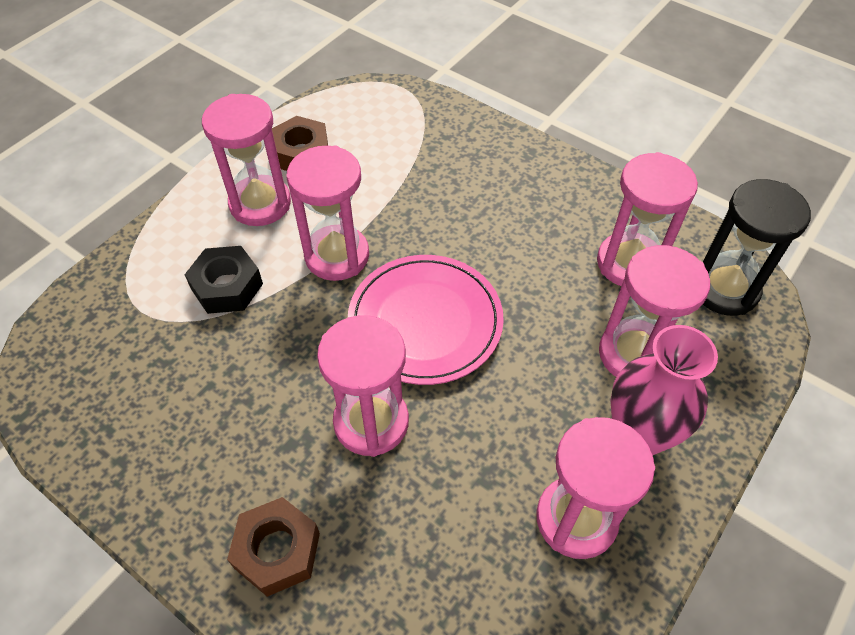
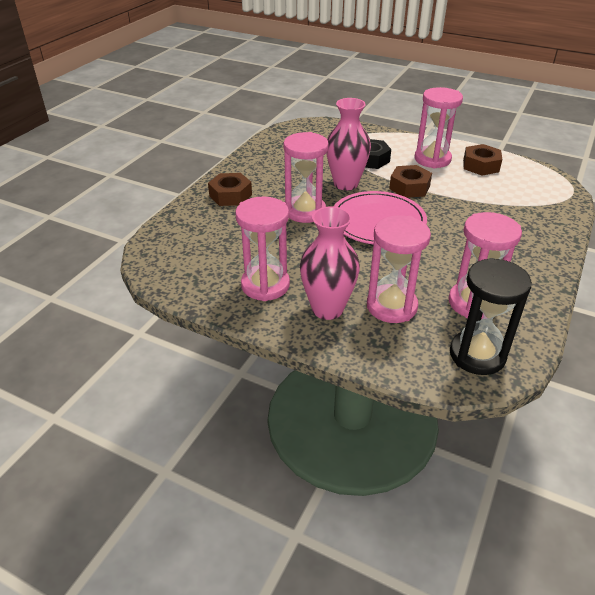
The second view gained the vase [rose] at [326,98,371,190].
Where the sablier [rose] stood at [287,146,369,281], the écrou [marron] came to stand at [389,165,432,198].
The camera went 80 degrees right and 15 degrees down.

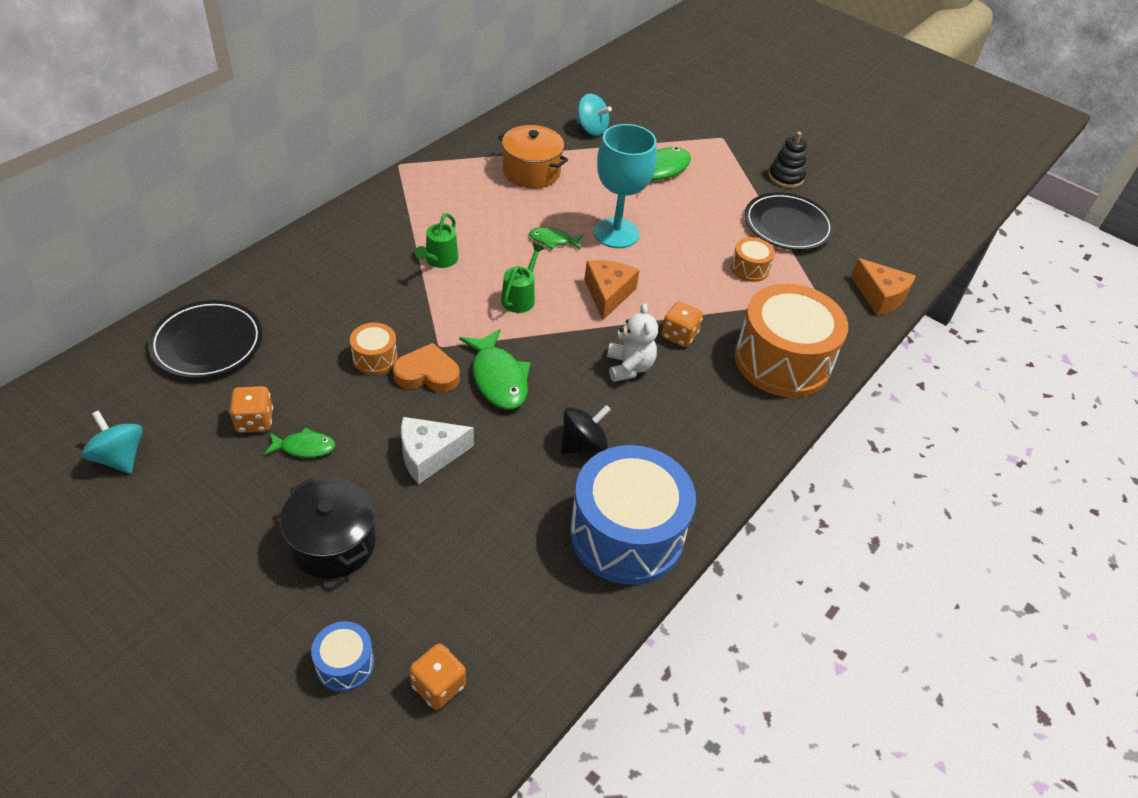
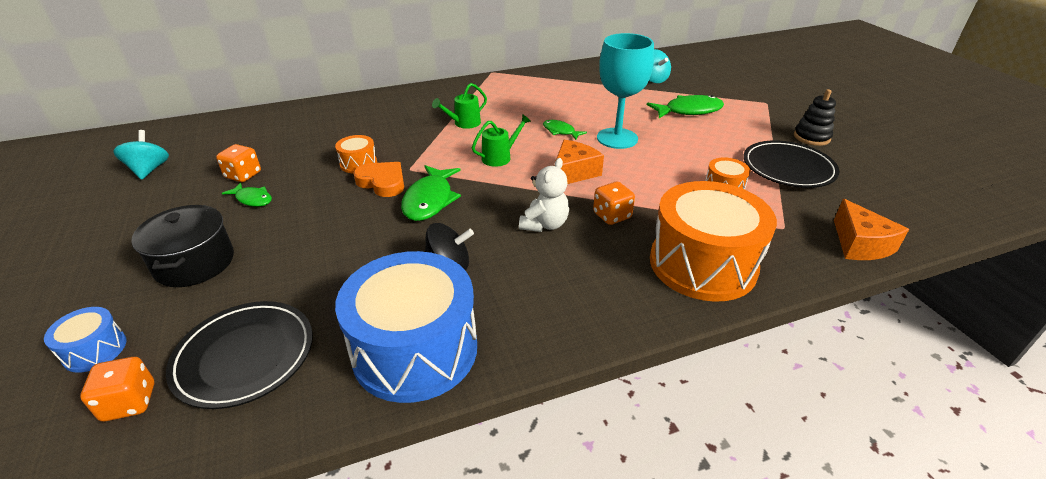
The assiette [noir] ended up elsewhere, having gone from [148,300,263,379] to [166,301,313,409].
The second view lost the fromage [blanc] at [401,417,474,484].
The second view lost the marmite [orange] at [498,125,568,189].
The camera went 35 degrees right and 10 degrees down.

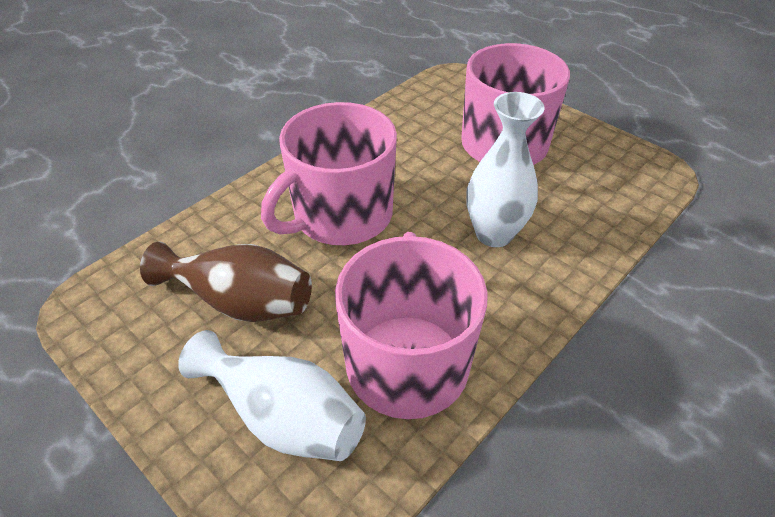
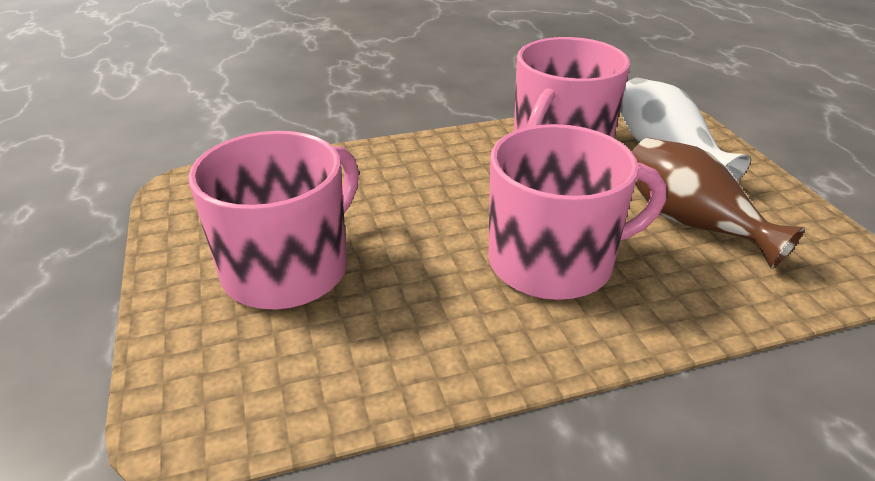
The second view lost the vase [blanc] at [466,92,545,247].
The camera went 150 degrees left and 10 degrees down.

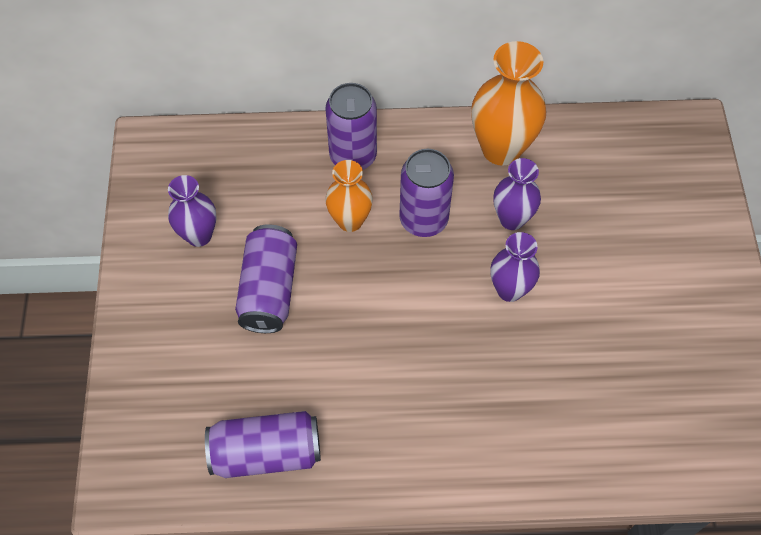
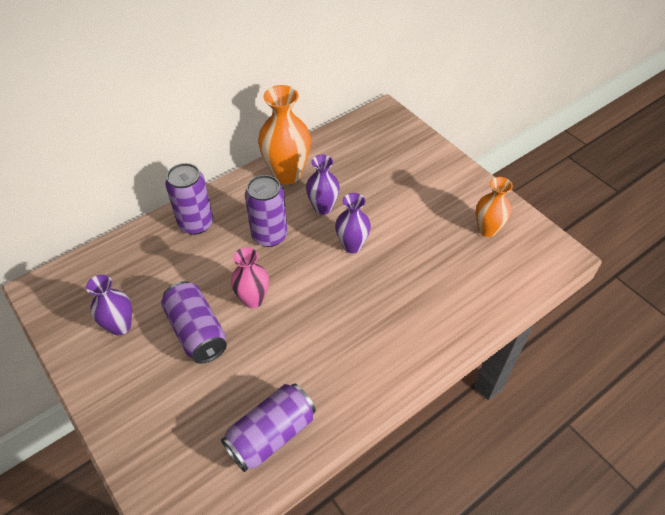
The second view gained the vase [rose] at [231,247,269,308].
The vase [orange] ended up elsewhere, having gone from [325,160,373,232] to [476,177,513,237].
The camera went 35 degrees left and 10 degrees down.

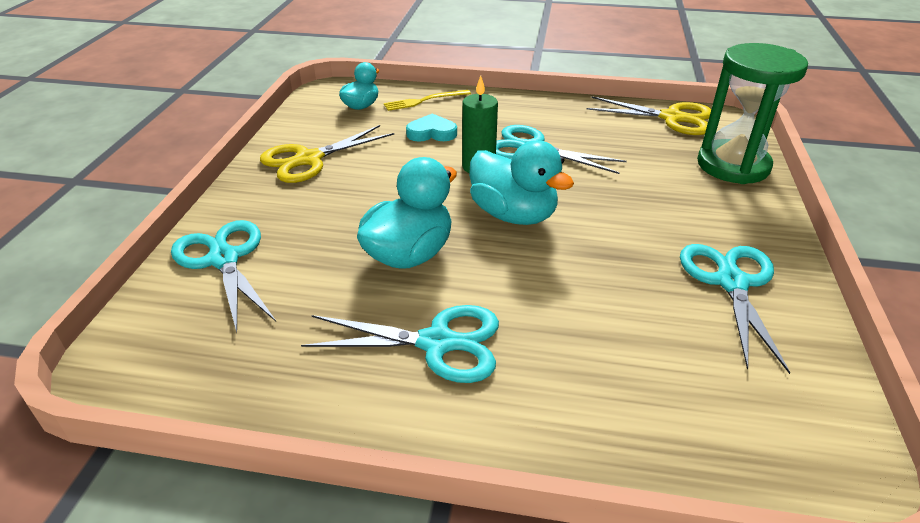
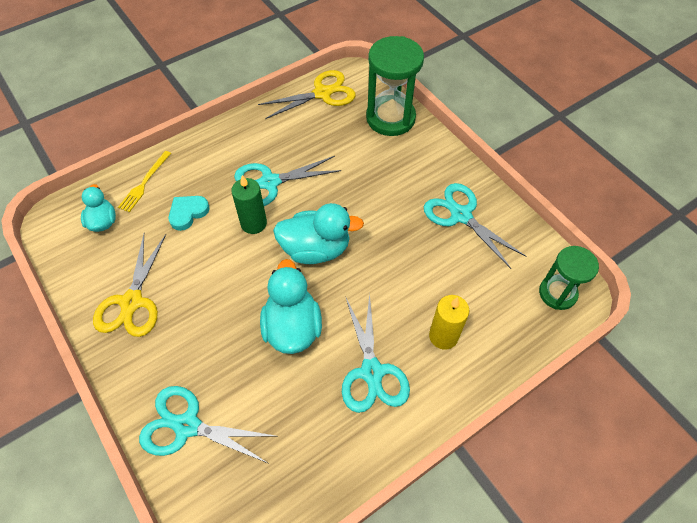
The ciseaux [turquoise] at [301,305,499,383] ended up facing another way, 120 degrees clockwise from before.
The second view gained the bougie [jaune] at [429,295,470,350].
The second view gained the sablier [vert] at [539,246,599,310].
The camera went 45 degrees left and 20 degrees up.

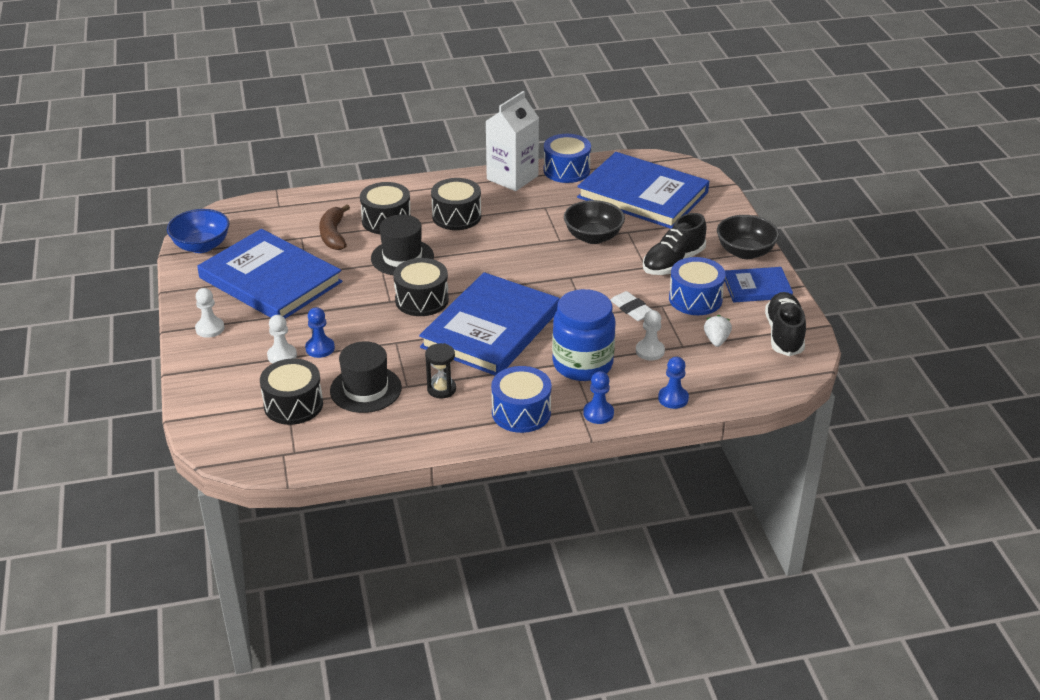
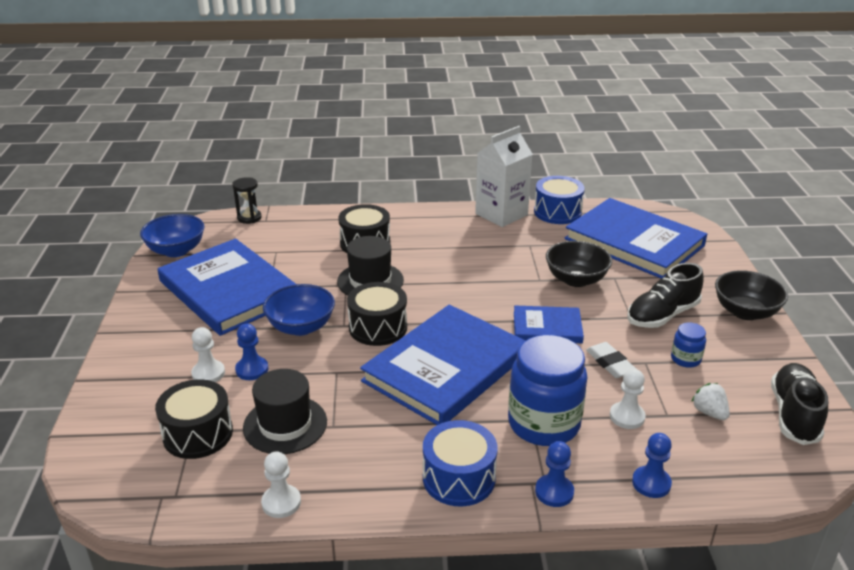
The sablier [noir] ended up elsewhere, having gone from [425,343,456,398] to [232,177,262,224].
The pion [blanc] ended up elsewhere, having gone from [195,288,224,338] to [261,451,301,518].
The second view gained the bol [bleu] at [263,284,335,336].
The livre [bleu] ended up elsewhere, having gone from [725,267,793,303] to [514,306,584,343].
Where the tambour [bleu] stood at [669,257,725,315], the bocal [bleu] came to stand at [671,322,706,368].
The fraise [blanc] at [704,315,732,347] ended up facing another way, 45 degrees counterclockwise from before.
The second view lost the banane [marron] at [319,205,350,250].
The second view lost the tambour [noir] at [431,178,481,230].
The camera went 10 degrees right and 5 degrees down.

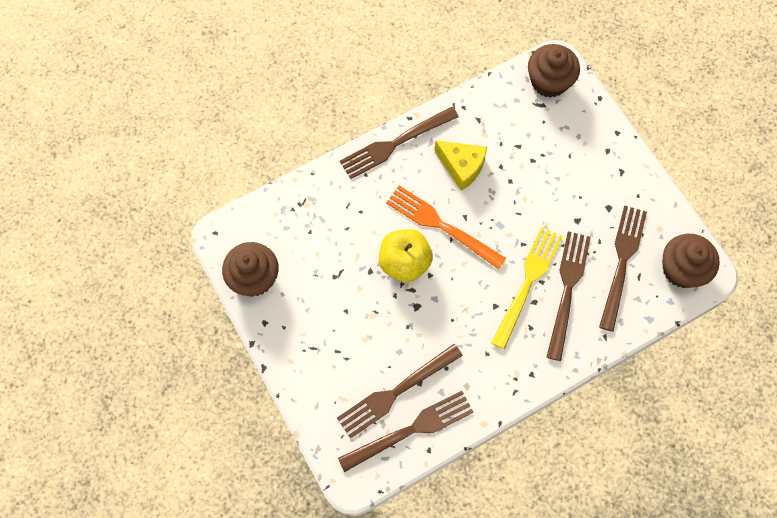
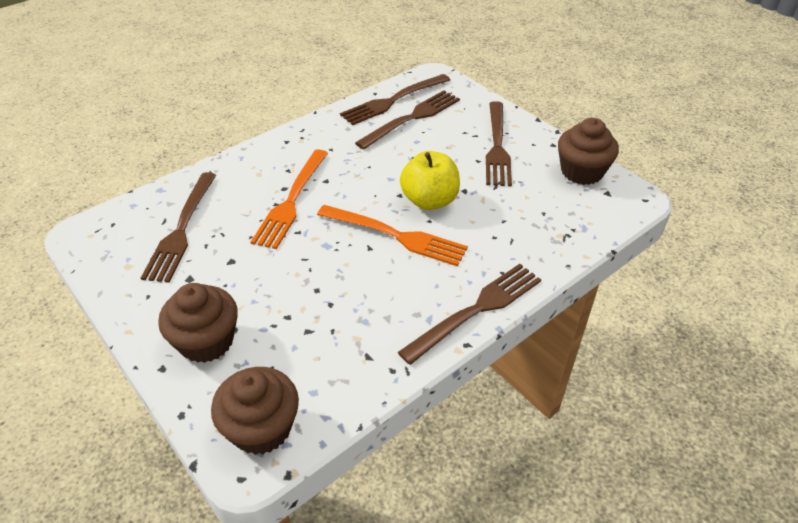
The muffin [marron] ended up elsewhere, having gone from [662,234,720,288] to [158,283,238,363].
What was the fourchette [jaune] at [491,227,563,350] turned into the fourchette [orange] at [251,149,328,249].
The fourchette [marron] ended up elsewhere, having gone from [546,231,591,361] to [486,101,512,186].
The second view lost the fromage [jaune] at [434,140,487,191].
The camera went 170 degrees right and 25 degrees down.

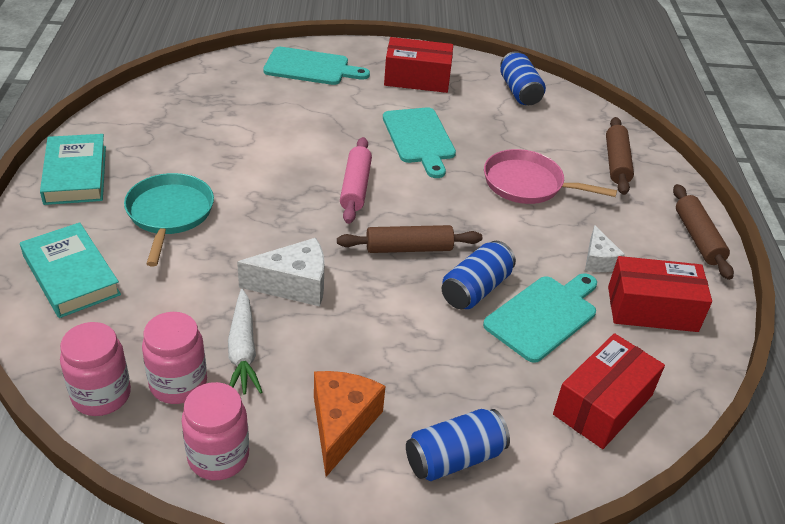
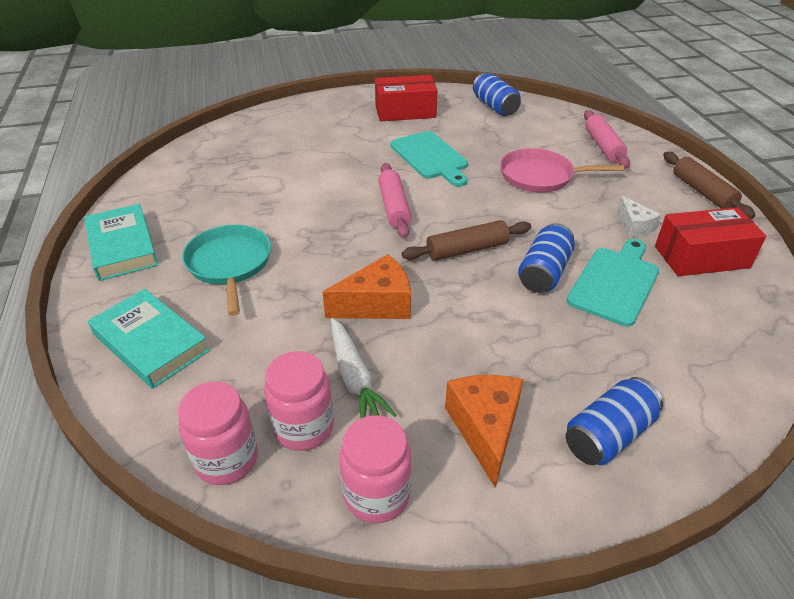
What was the fromage [blanc] at [237,238,324,306] turned into the fromage [orange] at [322,254,411,319].
What was the rouleau à pâtisserie [marron] at [606,117,634,195] turned into the rouleau à pâtisserie [rose] at [584,110,630,169].
The second view lost the planche à découper [turquoise] at [263,47,370,85].
The second view lost the boîte [rouge] at [553,333,665,449].
The camera went 10 degrees left and 0 degrees up.

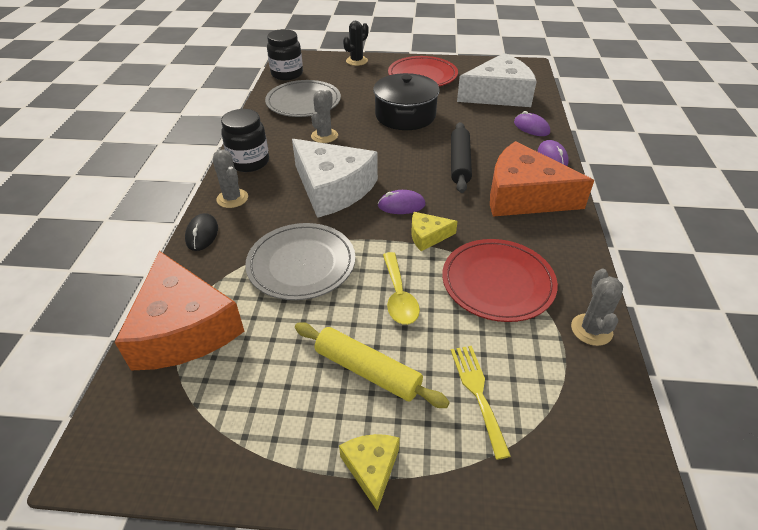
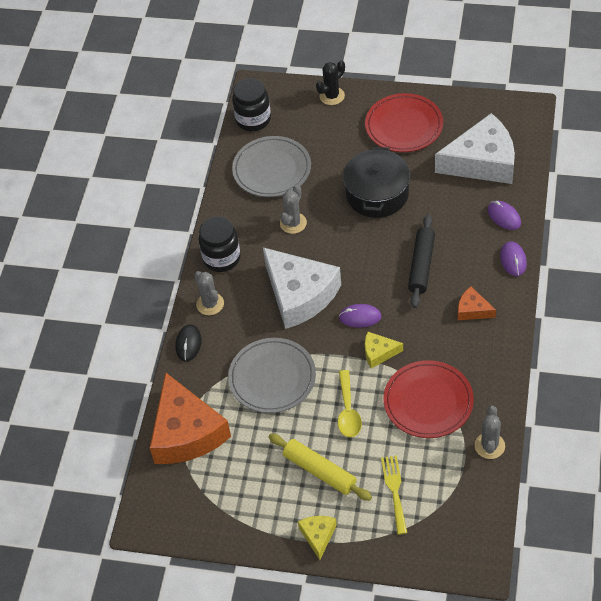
The size of the fromage [orange] at [490,141,594,216] changed by a factor of 0.45.
The camera went 10 degrees right and 10 degrees up.

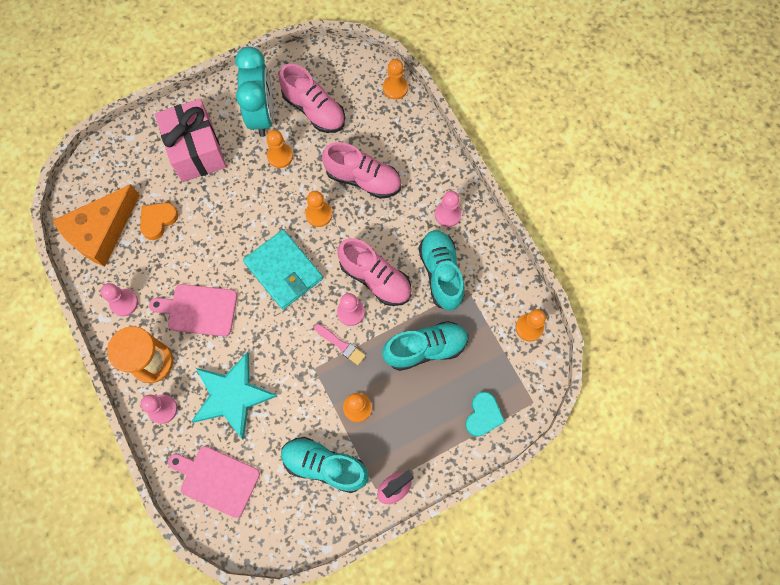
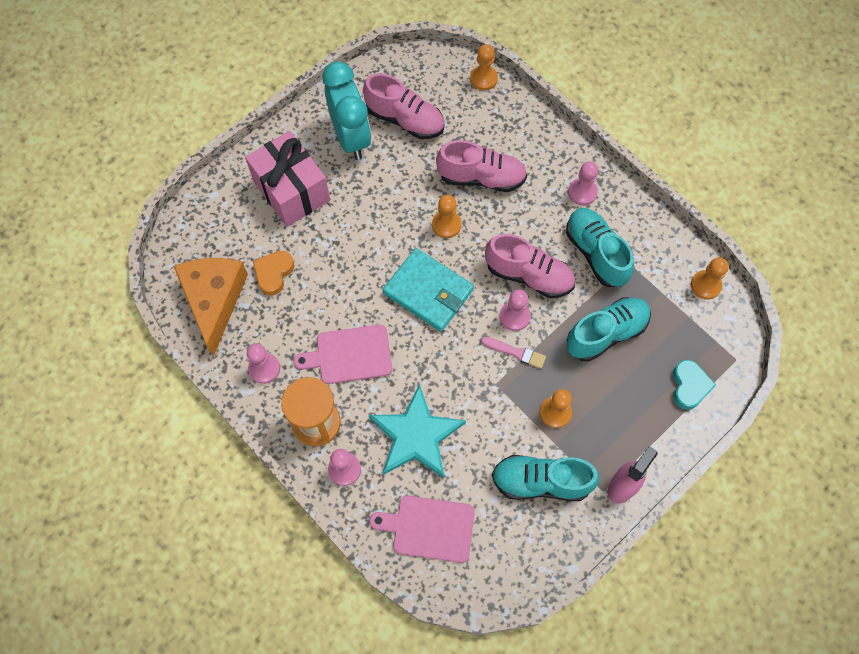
The fromage [orange] at [53,184,140,267] ended up facing another way, 150 degrees clockwise from before.
The second view lost the pion [orange] at [266,130,293,168].
The camera went 15 degrees left and 5 degrees down.

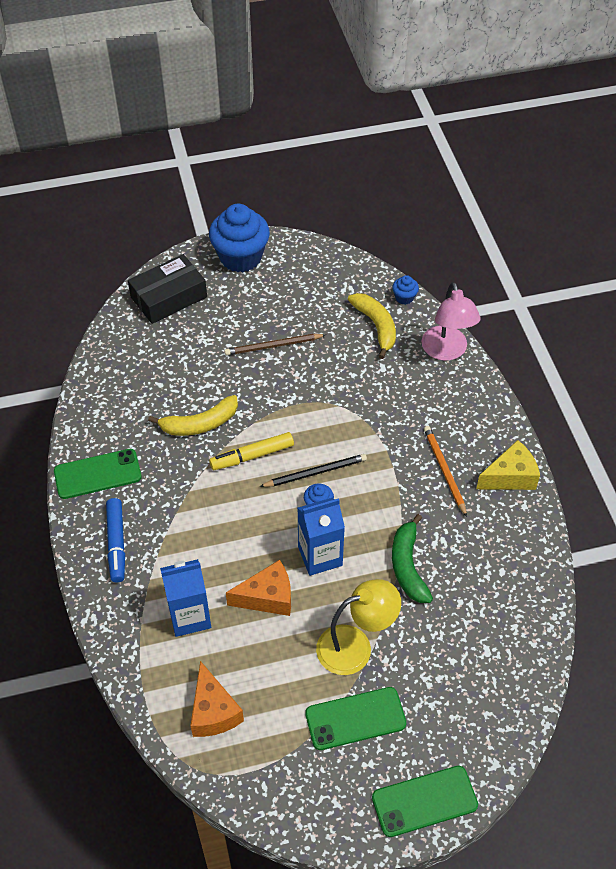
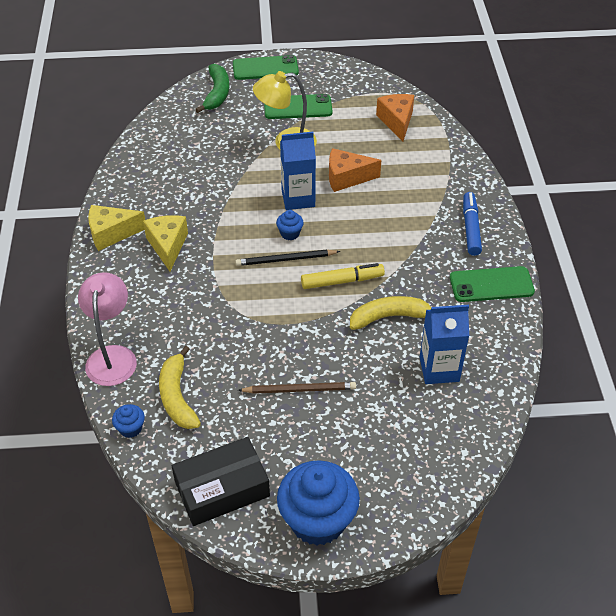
Where the crayon [orange] stood at [424,426,467,517], the fromage [jaune] came to stand at [143,215,188,271].
The boîte [noir] ended up elsewhere, having gone from [128,254,207,324] to [172,437,270,526].
The banane [vert] ended up elsewhere, having gone from [392,514,433,603] to [195,64,229,113].
The brique de lait [bleu] ended up elsewhere, having gone from [160,559,211,637] to [420,305,469,384].
The camera went 170 degrees left and 5 degrees down.

